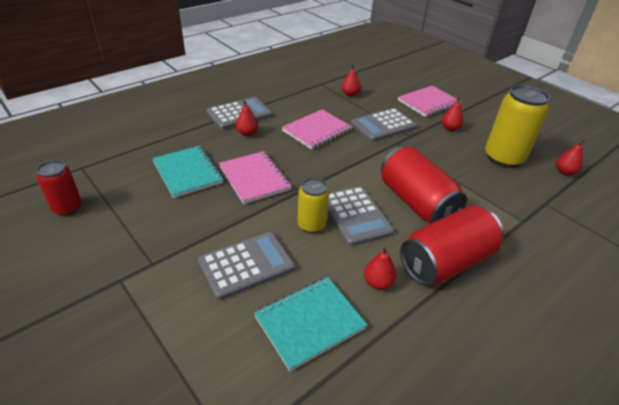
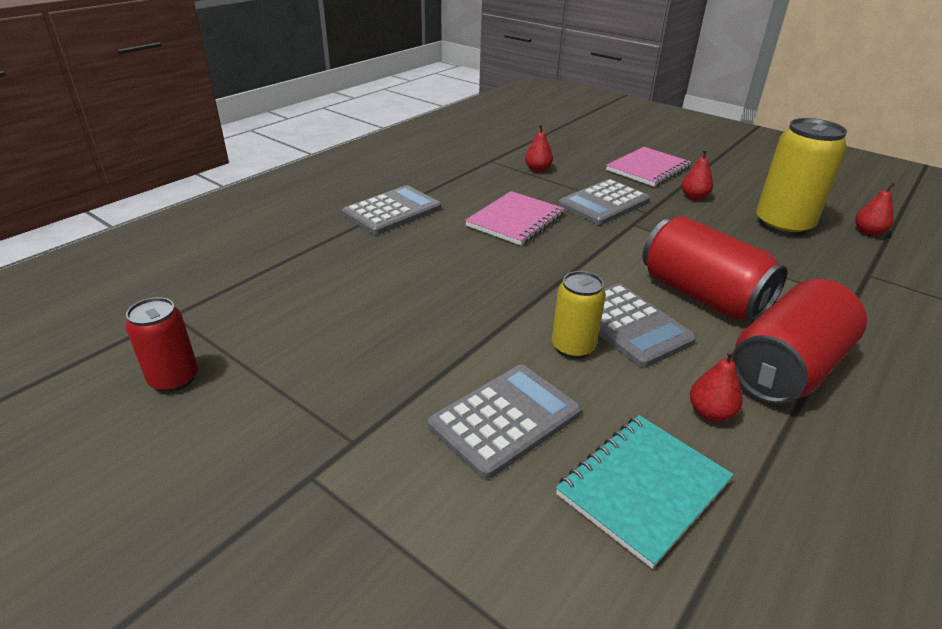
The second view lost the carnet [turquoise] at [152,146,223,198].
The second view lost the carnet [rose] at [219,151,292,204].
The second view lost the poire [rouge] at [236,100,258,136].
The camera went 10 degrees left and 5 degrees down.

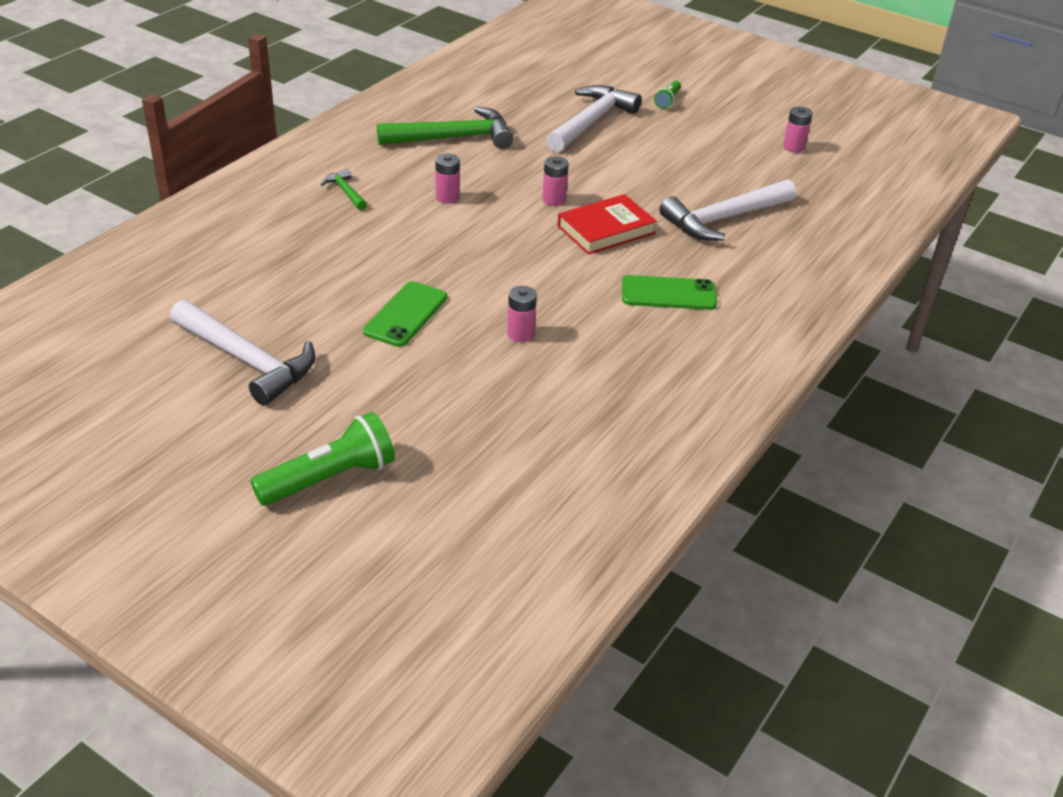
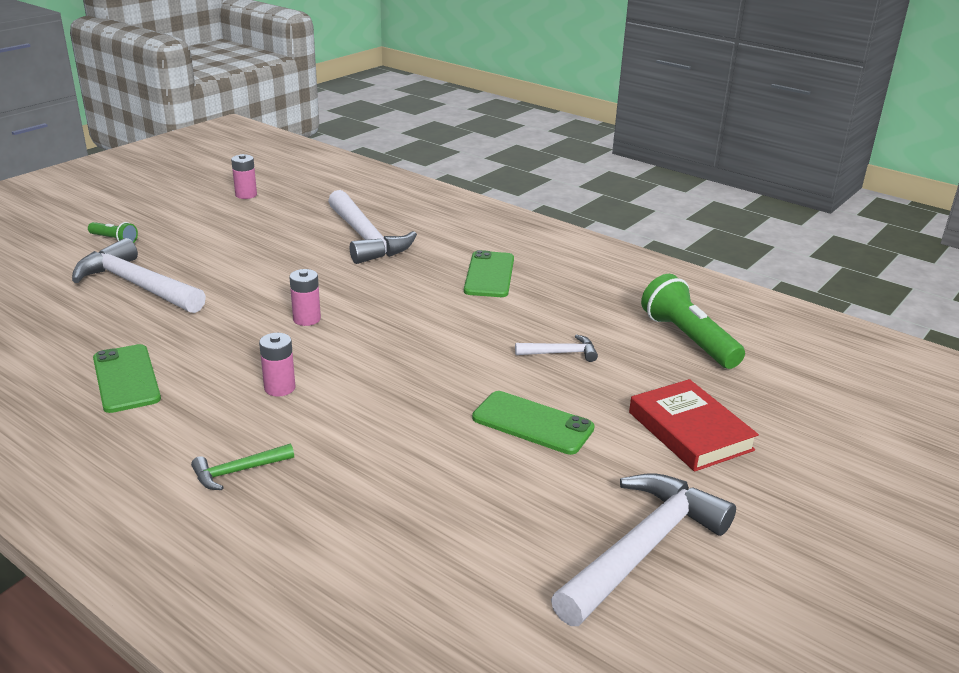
Where the marteau [vert] stood at [377,107,513,149], the téléphone [vert] came to stand at [93,344,161,413].
Where the pile [rose] stood at [507,286,537,342], the marteau [blanc] came to stand at [515,334,598,362].
The livre [rouge] ended up elsewhere, having gone from [558,194,657,255] to [629,379,759,472].
The lampe de poche [vert] ended up elsewhere, having gone from [251,412,395,506] to [641,274,745,369].
The camera went 85 degrees left and 10 degrees down.

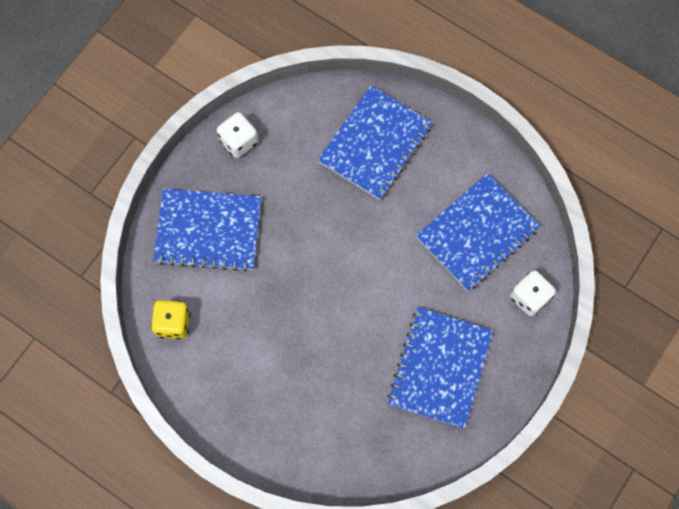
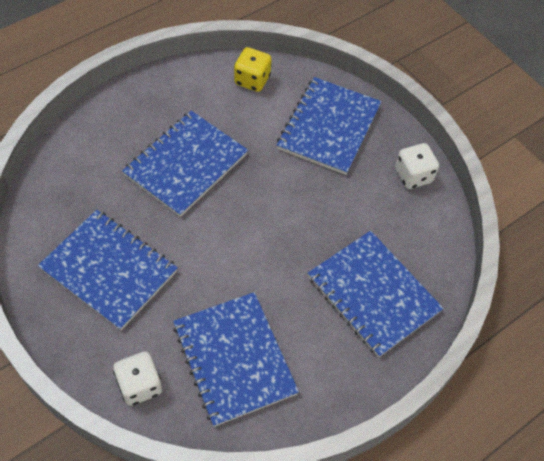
The second view gained the carnet [bleu] at [122,111,248,217].
The camera went 105 degrees right and 15 degrees down.

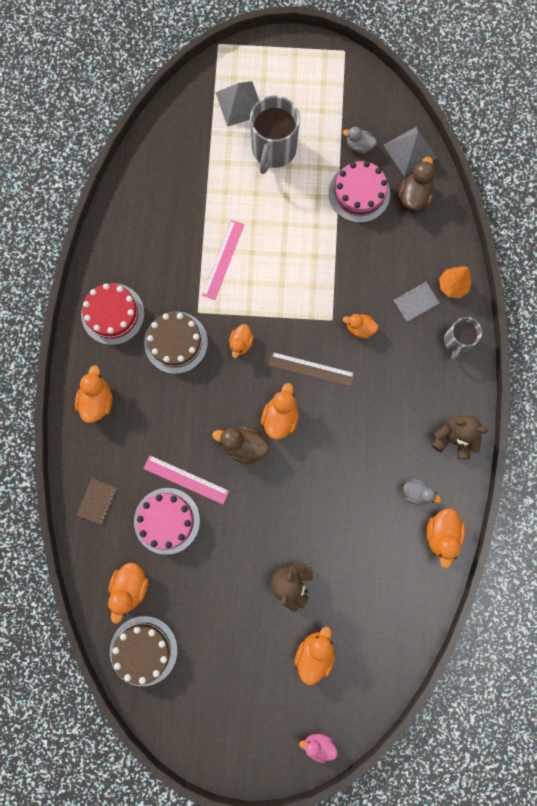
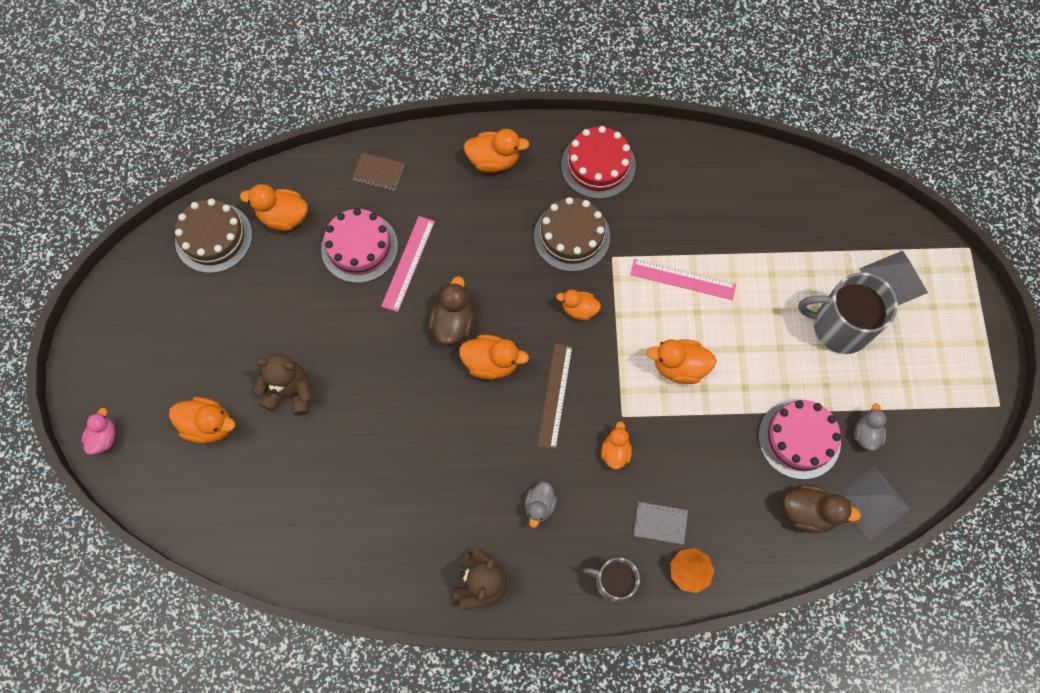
The canard [gris] ended up elsewhere, having gone from [403,479,441,505] to [525,482,557,528].
The carnet [gris] at [394,282,440,322] ended up facing another way, 45 degrees counterclockwise from before.
The canard [orange] ended up elsewhere, having gone from [427,508,465,568] to [646,339,717,384].
The camera went 85 degrees right and 10 degrees down.

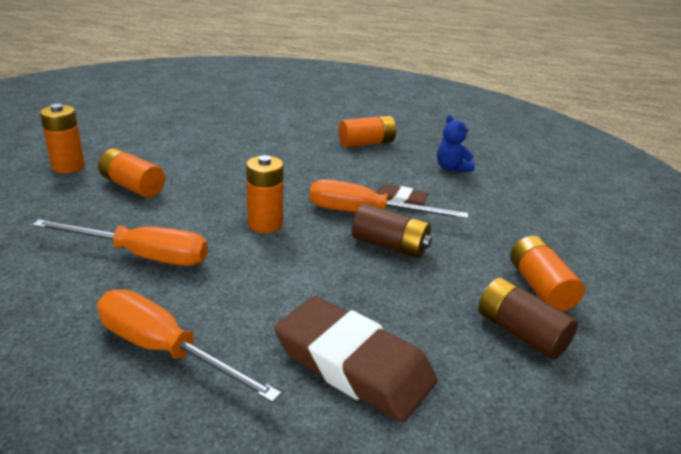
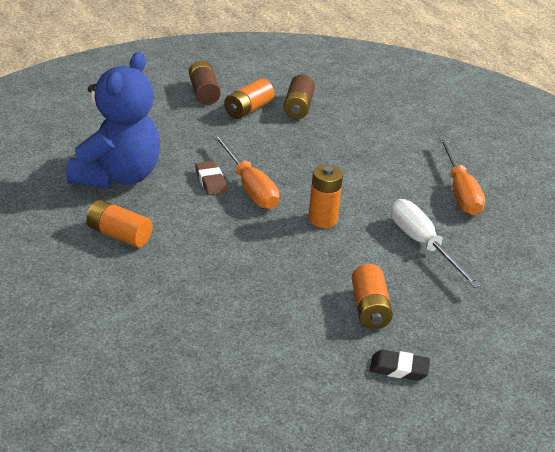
The size of the ours en peluche [bleu] at [437,115,475,173] changed by a factor of 2.44.
The pile [marron] ended up elsewhere, having gone from [352,204,432,258] to [189,60,221,105].
Where the pile [orange] stood at [40,104,85,173], the gomme [noir] came to stand at [370,349,430,381].
What was the tournevis [orange] at [32,220,208,266] turned into the tournevis [blanc] at [391,199,482,288].
The second view lost the gomme [marron] at [274,296,437,422].
The camera went 130 degrees left and 5 degrees up.

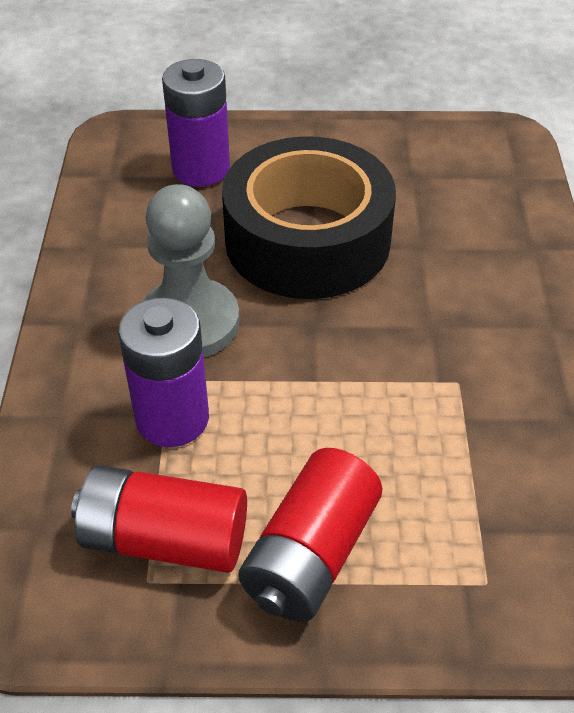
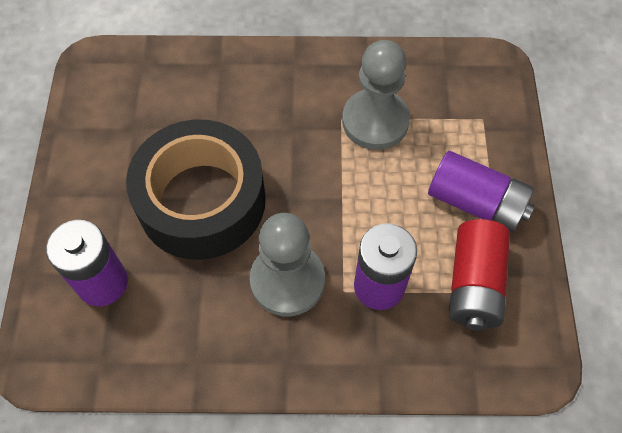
The second view gained the pion [gris] at [342,40,410,150].
What was the pile [rouge] at [238,448,382,622] turned into the pile [violet] at [428,151,535,232].
The camera went 90 degrees left and 15 degrees up.

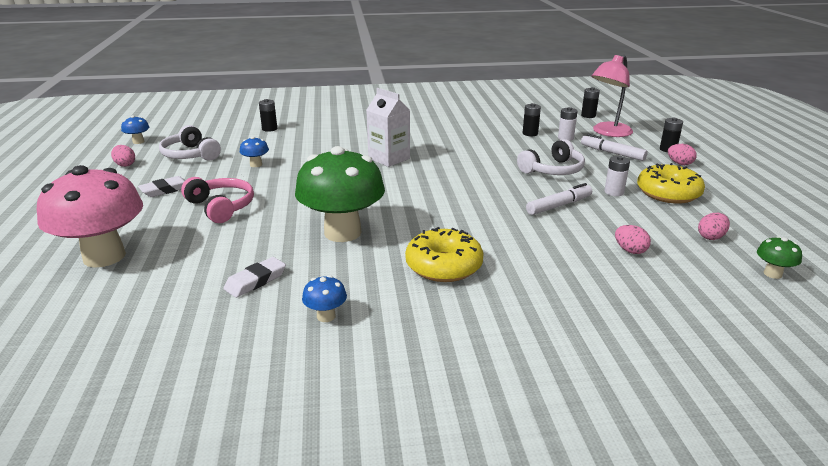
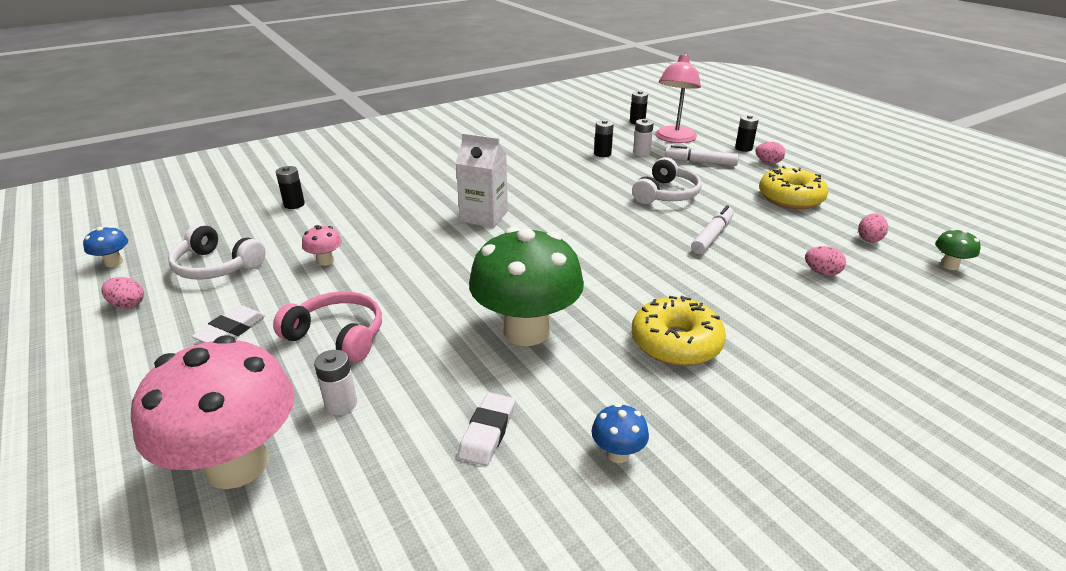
What was the champignon [bleu] at [240,136,269,167] turned into the champignon [rose] at [302,225,342,266].
The pile [blanc] ended up elsewhere, having gone from [604,156,630,196] to [314,350,357,415].
The camera went 25 degrees left and 5 degrees up.

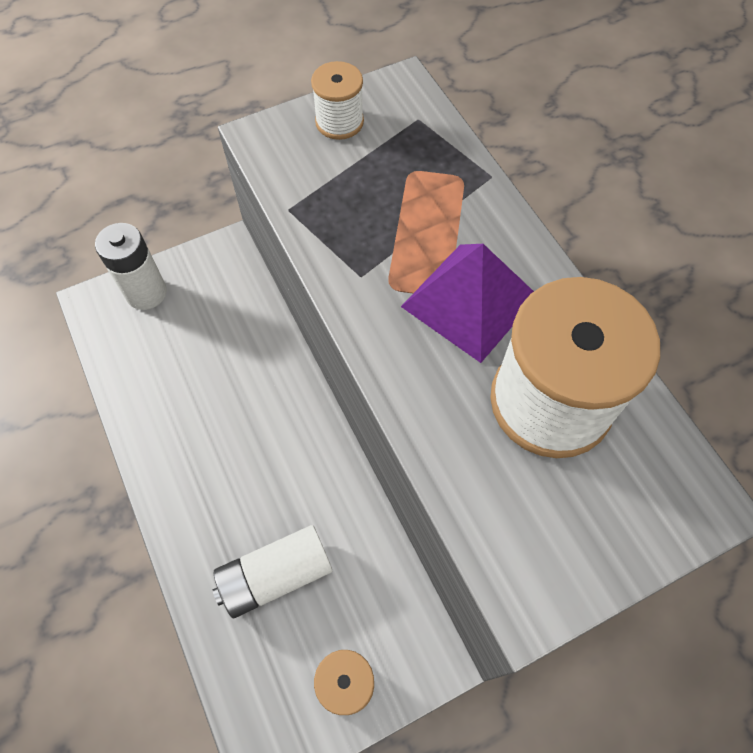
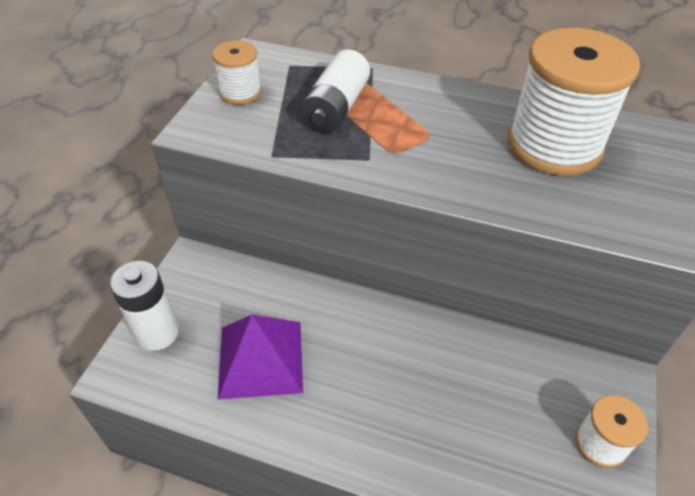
The pyramide [violet] ended up elsewhere, having gone from [401,244,534,363] to [218,315,303,400].
The pile [blanc] ended up elsewhere, having gone from [213,525,332,618] to [301,49,370,133].
The camera went 45 degrees left and 15 degrees down.

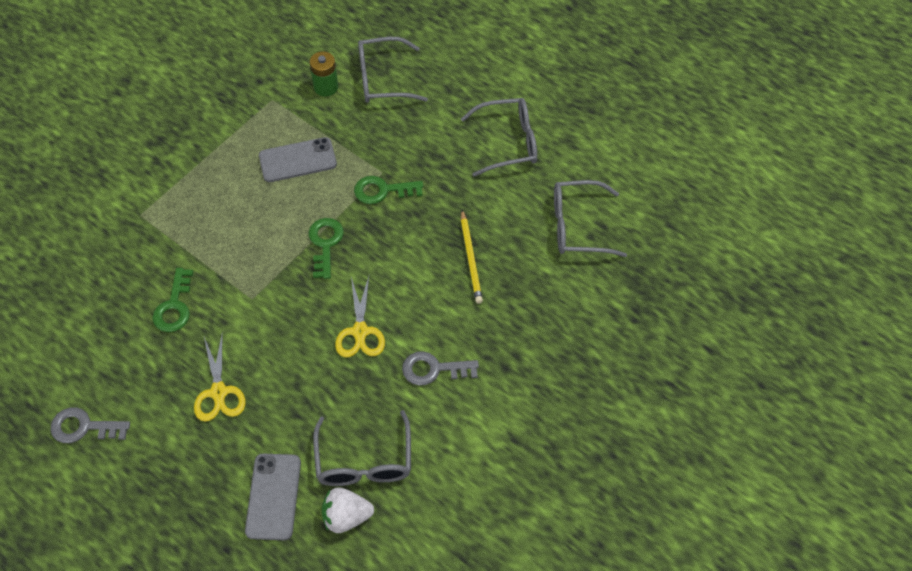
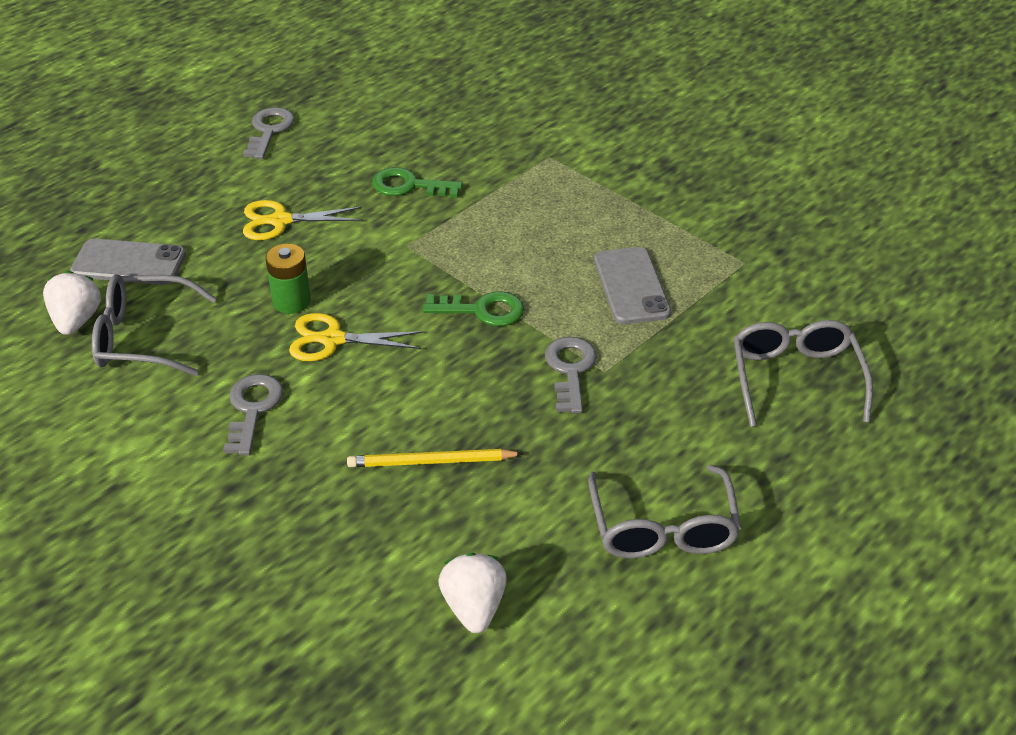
The pile [vert] ended up elsewhere, having gone from [309,51,338,96] to [265,244,311,314].
Where the lunettes [gris] stood at [554,180,627,257], the fraise [blanc] came to stand at [438,553,507,633].
What was the clé [vert] at [354,176,423,204] turned into the clé [gris] at [545,337,597,414].
The camera went 95 degrees right and 15 degrees down.

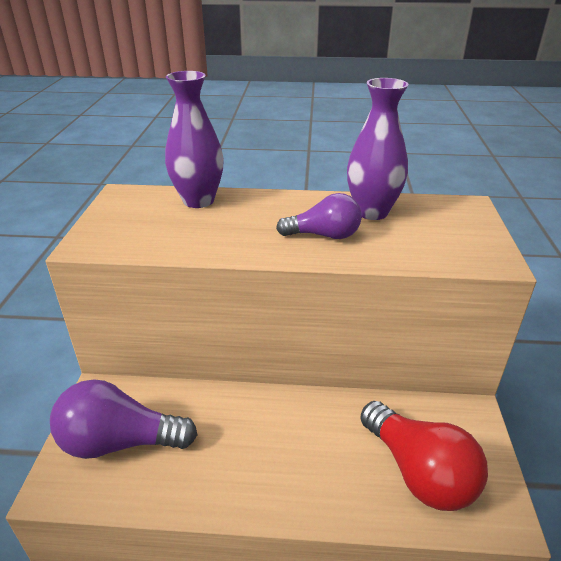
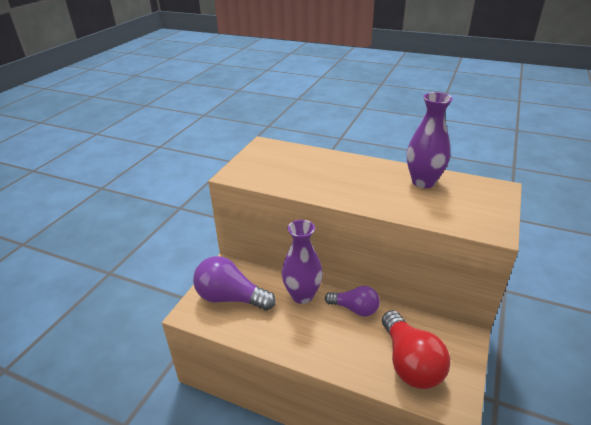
The vase [violet] ended up elsewhere, having gone from [165,71,224,208] to [282,220,323,304].
The ampoule [violet] ended up elsewhere, having gone from [276,193,362,239] to [325,286,380,317].
The camera went 20 degrees right and 0 degrees up.

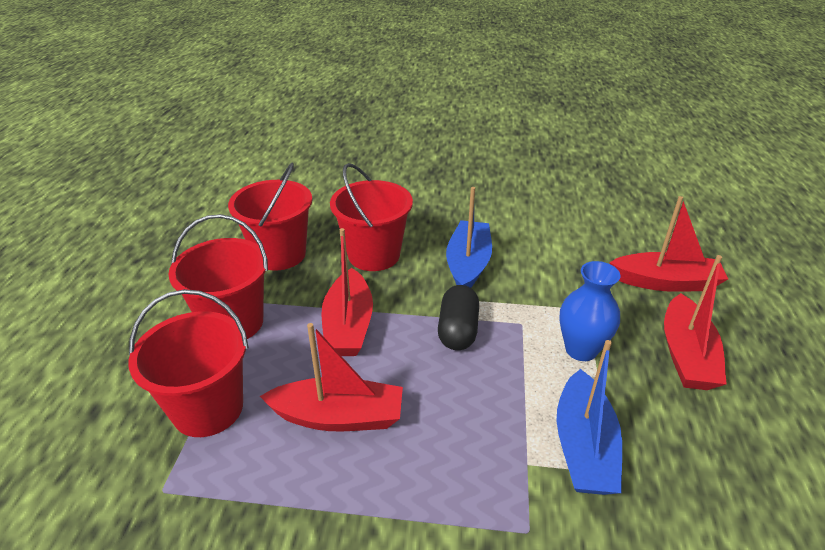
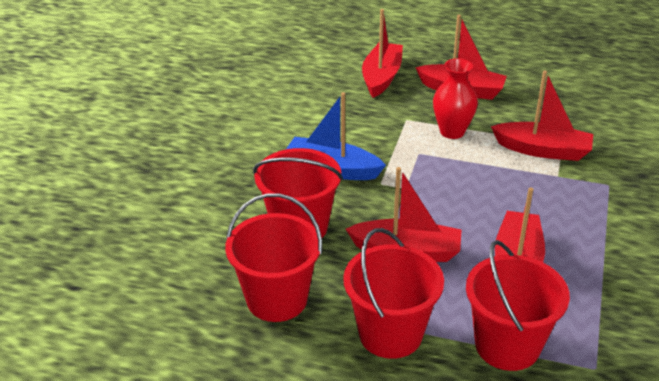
What was the vase [bleu] at [560,261,621,361] turned into the vase [rouge] at [433,58,478,139].
What was the bateau [bleu] at [557,340,622,495] turned into the bateau [rouge] at [491,71,593,161].
The second view lost the gélule [noir] at [438,285,479,350].
The camera went 80 degrees left and 0 degrees up.

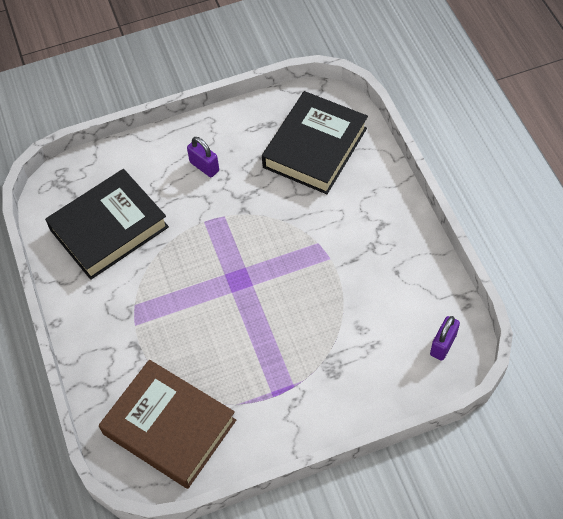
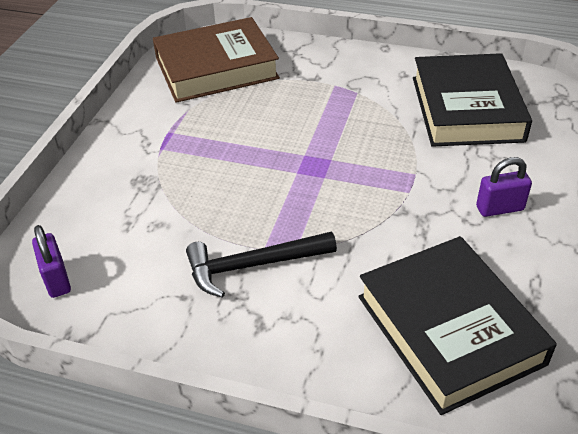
The second view gained the marteau [noir] at [186,232,337,298].
The camera went 125 degrees right and 15 degrees down.

